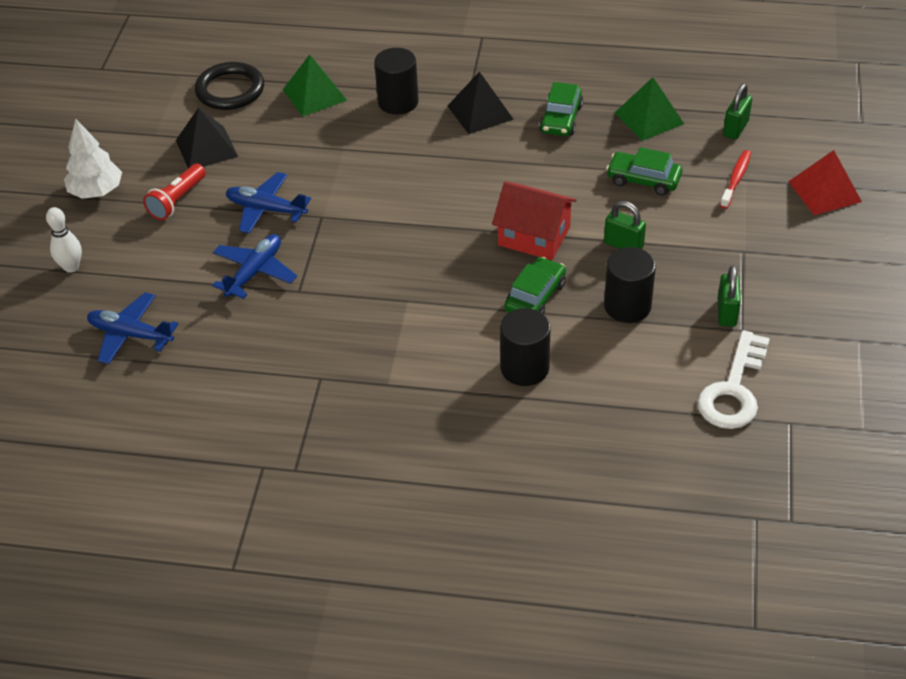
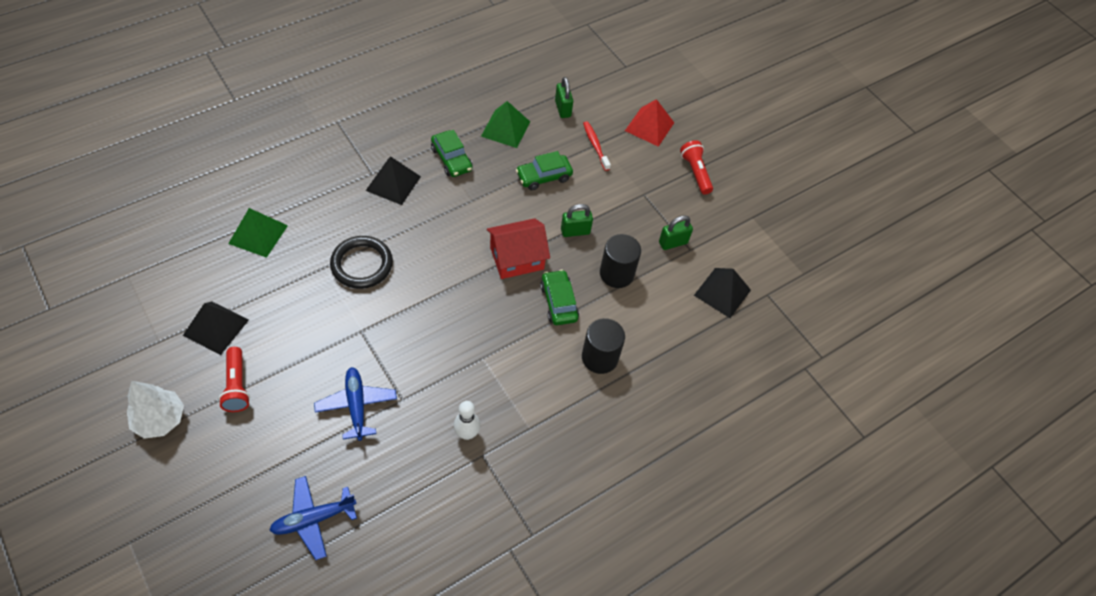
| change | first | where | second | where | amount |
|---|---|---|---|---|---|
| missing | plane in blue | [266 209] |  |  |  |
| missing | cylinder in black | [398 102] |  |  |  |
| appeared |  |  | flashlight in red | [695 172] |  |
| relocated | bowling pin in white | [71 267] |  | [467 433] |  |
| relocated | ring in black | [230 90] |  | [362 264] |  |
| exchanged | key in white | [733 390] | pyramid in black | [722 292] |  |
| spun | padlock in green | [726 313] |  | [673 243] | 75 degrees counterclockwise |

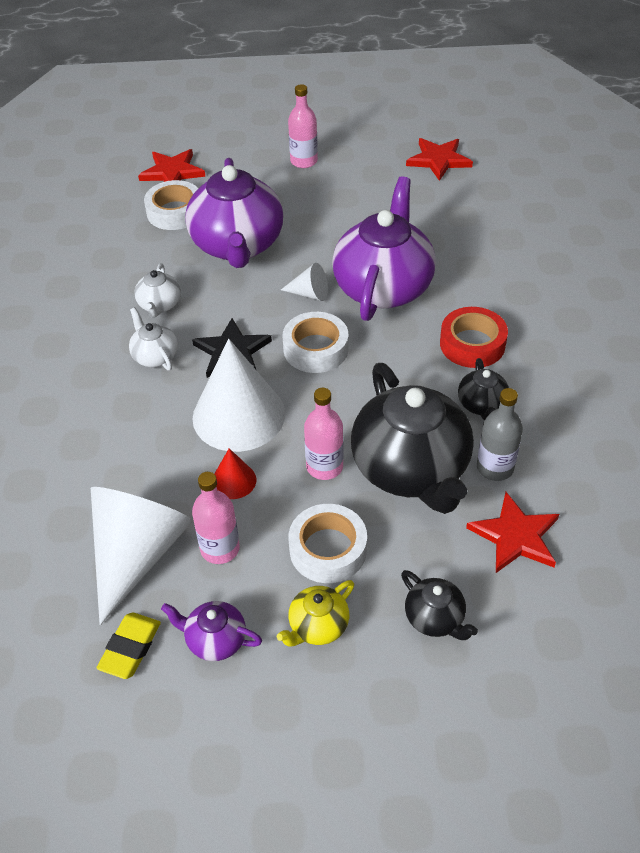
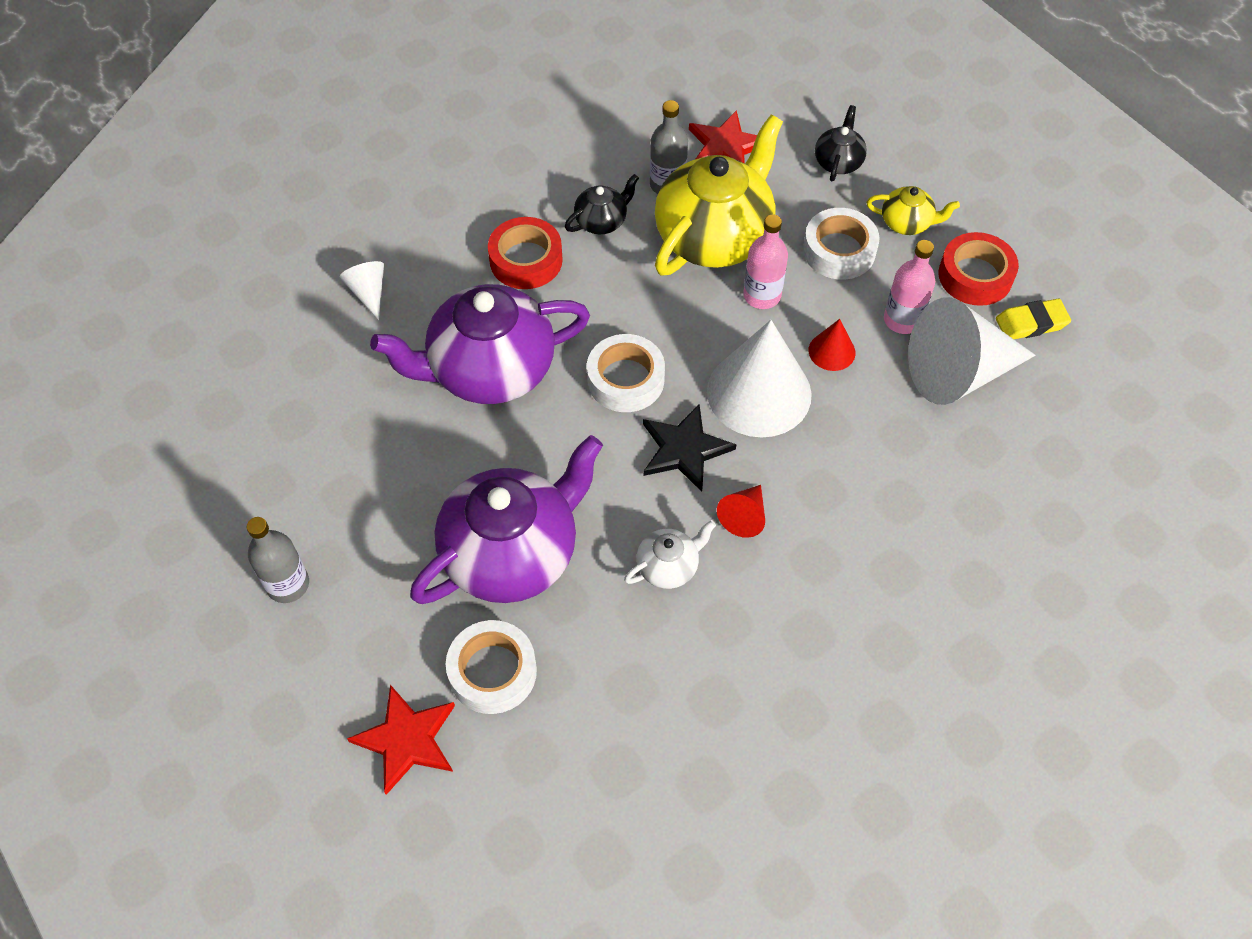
| change | first | where | second | where | amount |
|---|---|---|---|---|---|
| missing | star in red | [438 160] |  |  |  |
| relocated | cone in white | [310 293] |  | [368 292] |  |
| exchanged | teapot in white | [155 356] | cone in red | [744 516] |  |
| exchanged | teapot in purple | [215 640] | tape in red | [975 276] |  |
| colour | bottle in pink | [304 161] | bottle in grey | [288 584] |  |
| colour | teapot in black | [411 469] | teapot in yellow | [714 236] |  |

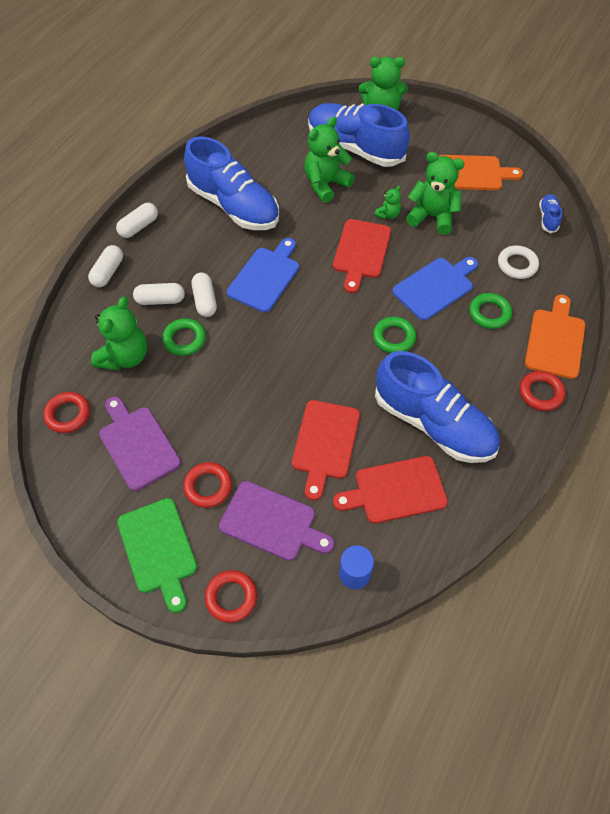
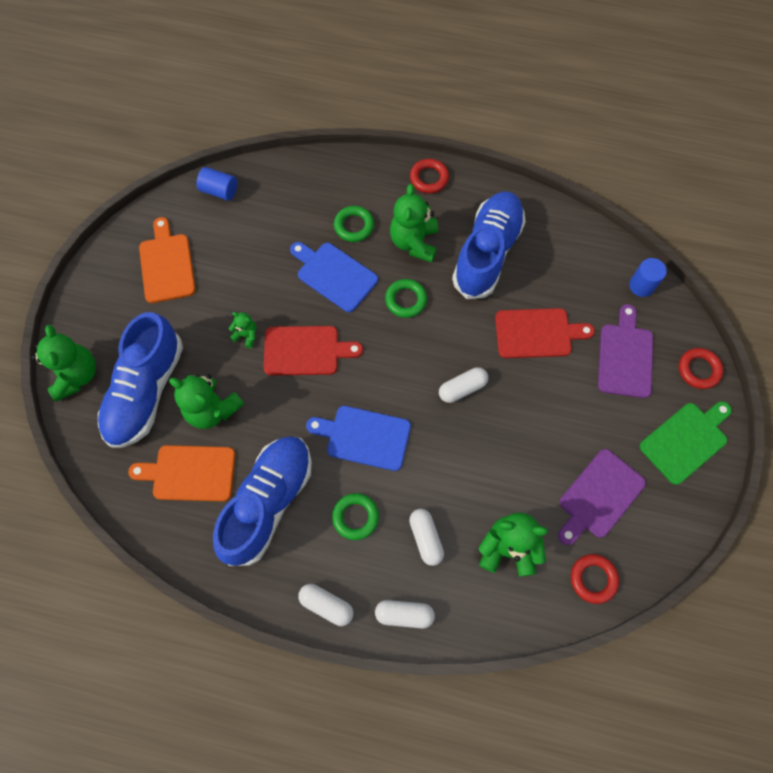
| change | first | where | second | where | amount |
|---|---|---|---|---|---|
| missing | ring in red | [208 487] |  |  |  |
| missing | cutting board in red | [396 491] |  |  |  |
| missing | ring in white | [517 265] |  |  |  |
| relocated | ring in green | [184 339] |  | [355 517] |  |
| relocated | capsule in white | [205 300] |  | [462 388] |  |
| relocated | teddy bear in green | [432 216] |  | [414 242] |  |
| relocated | cutting board in orange | [555 340] |  | [190 473] |  |
| exchanged | shoe in blue | [548 218] | cylinder in blue | [219 191] |  |

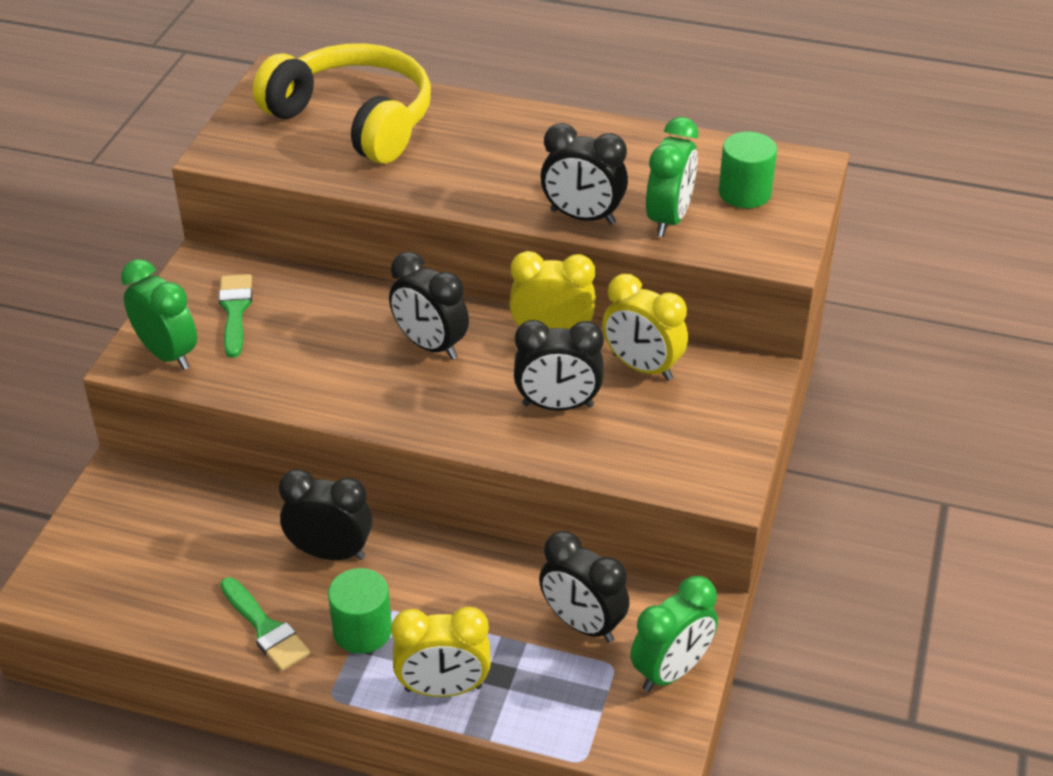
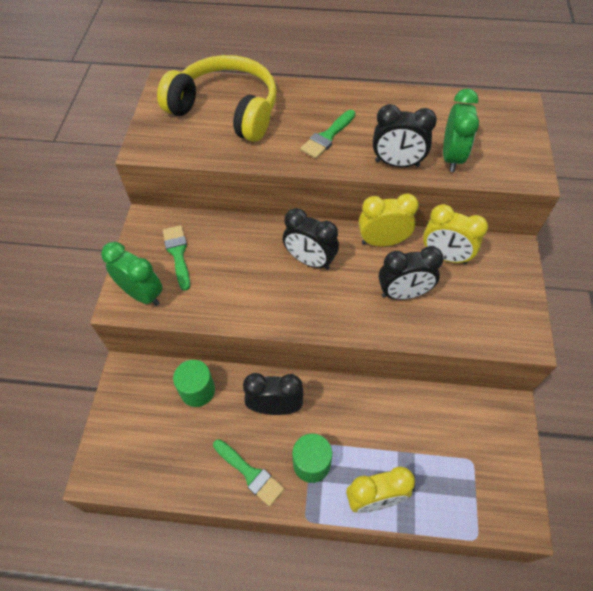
| change | first | where | second | where | amount |
|---|---|---|---|---|---|
| missing | clock in black | [582 624] |  |  |  |
| missing | clock in green | [671 671] |  |  |  |
| appeared |  |  | brush in green | [327 137] |  |
| relocated | cylinder in green | [744 193] |  | [197 390] |  |

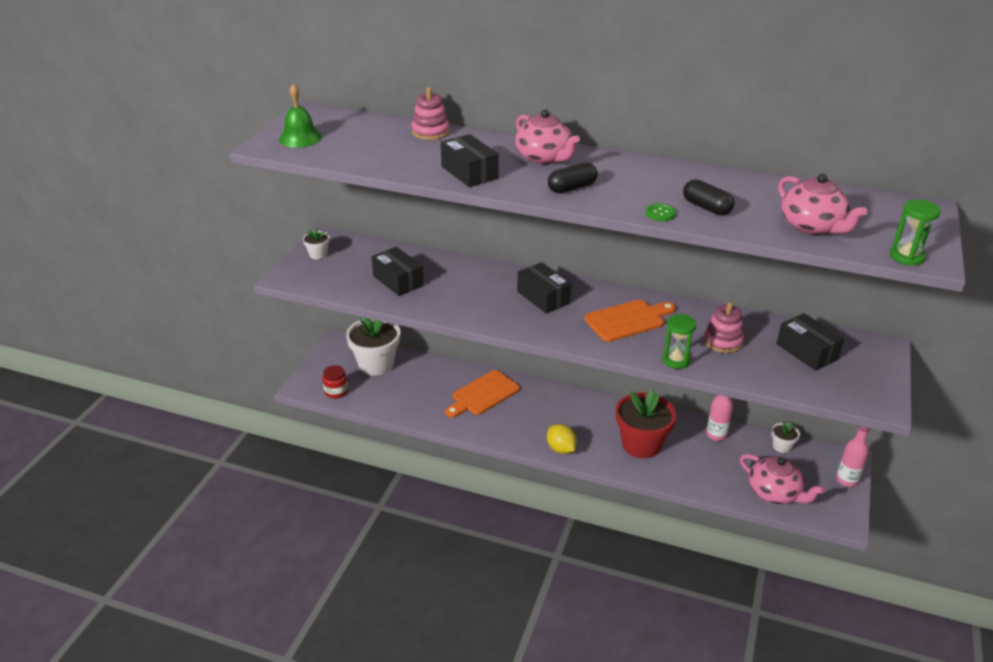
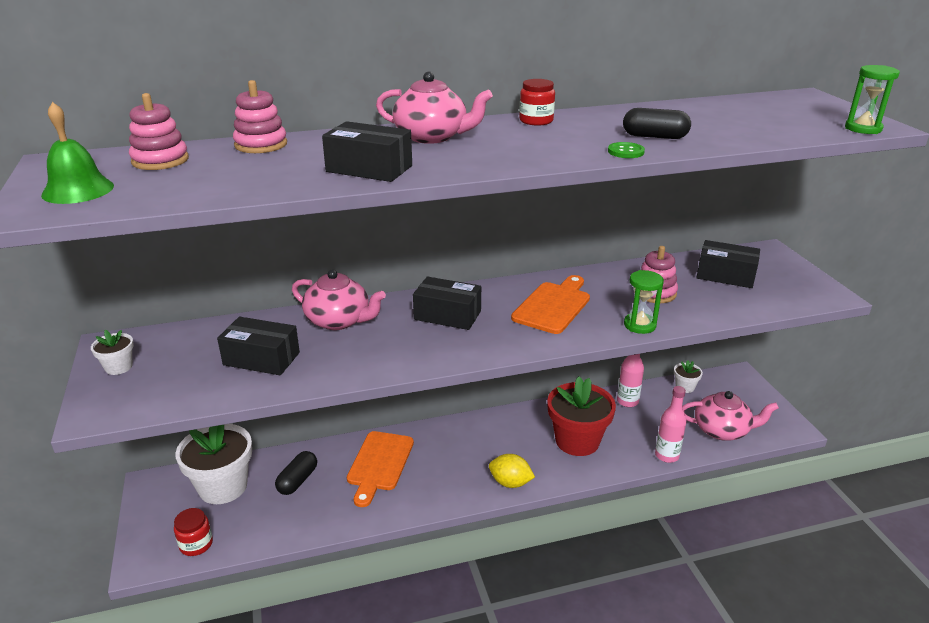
| change | first | where | second | where | amount |
|---|---|---|---|---|---|
| appeared |  |  | stacking toy in pink | [160 160] |  |
| appeared |  |  | jar in red | [536 121] |  |
| relocated | capsule in black | [572 188] |  | [297 480] |  |
| relocated | teapot in pink | [812 226] |  | [339 321] |  |
| relocated | bottle in pink | [846 480] |  | [666 455] |  |

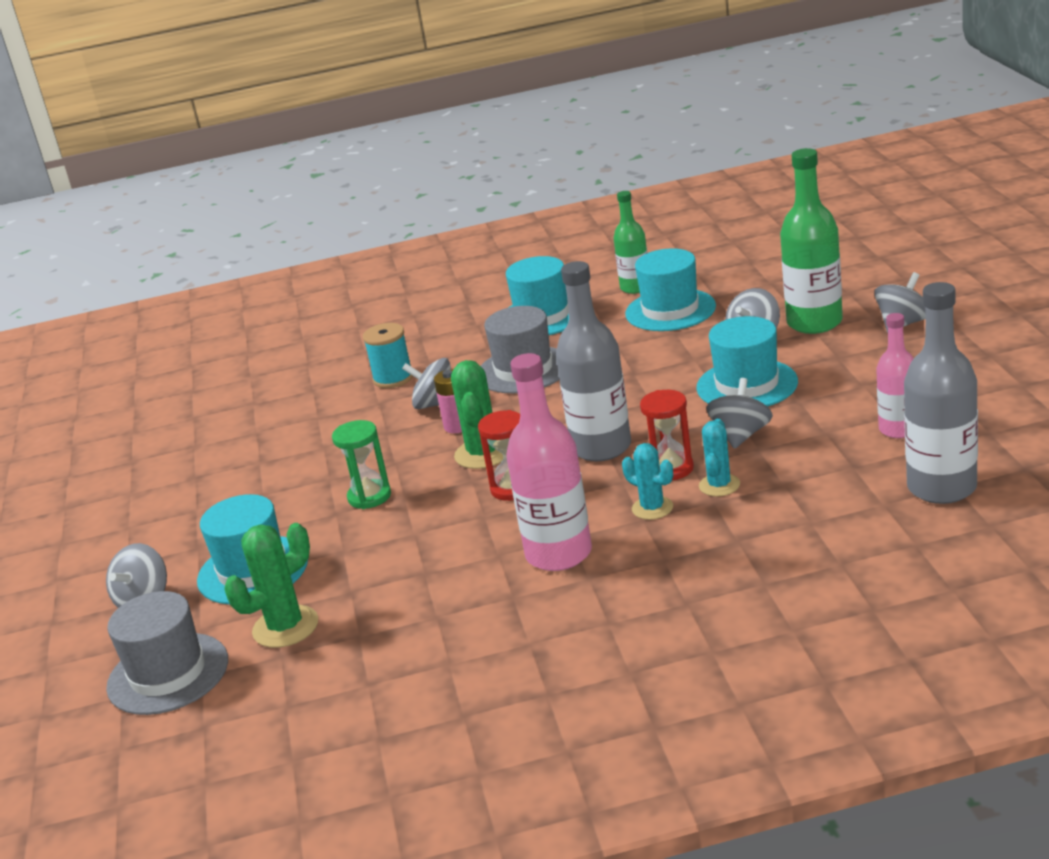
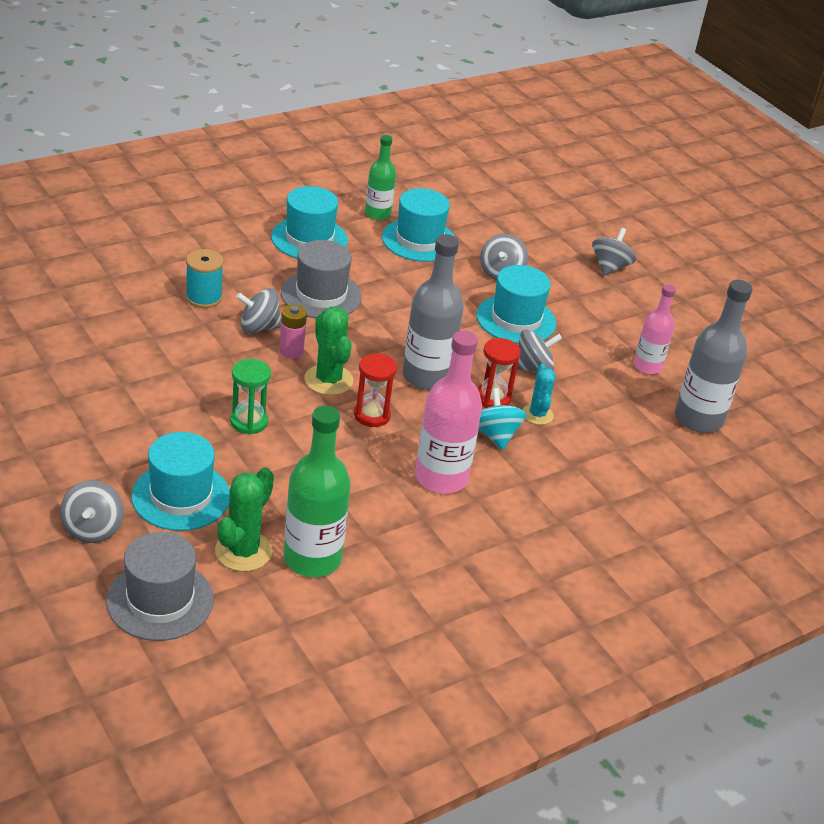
| change | first | where | second | where | amount |
|---|---|---|---|---|---|
| relocated | bottle in green | [814 323] |  | [312 559] |  |
| exchanged | cactus in turquoise | [652 508] | spinning top in turquoise | [495 435] |  |
| spun | spinning top in grey | [741 435] |  | [533 368] | 75 degrees clockwise |

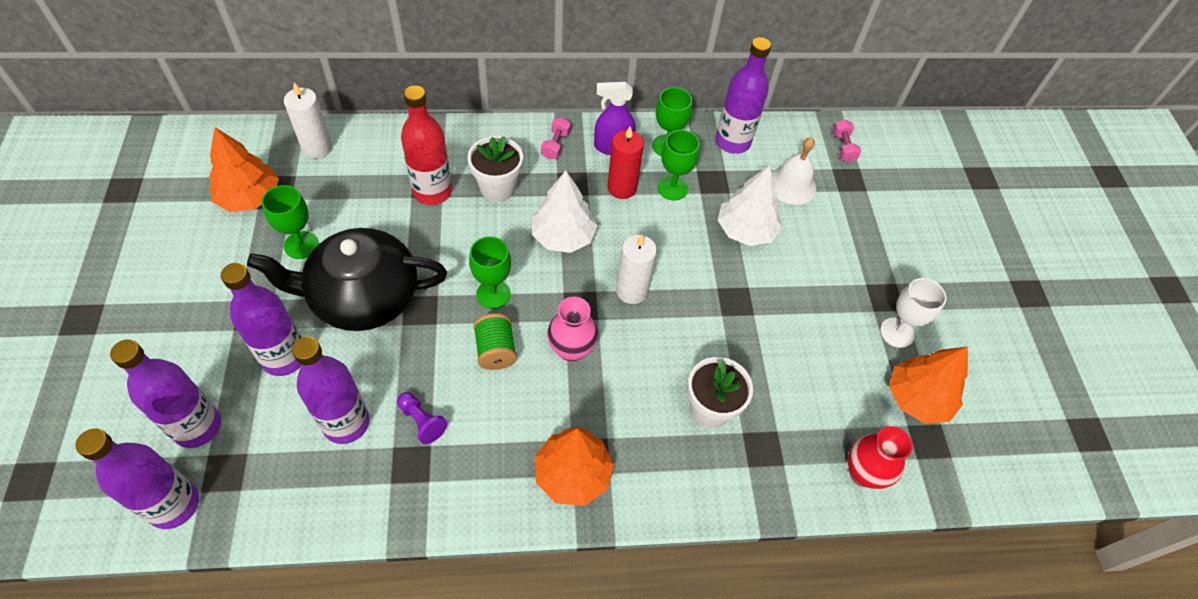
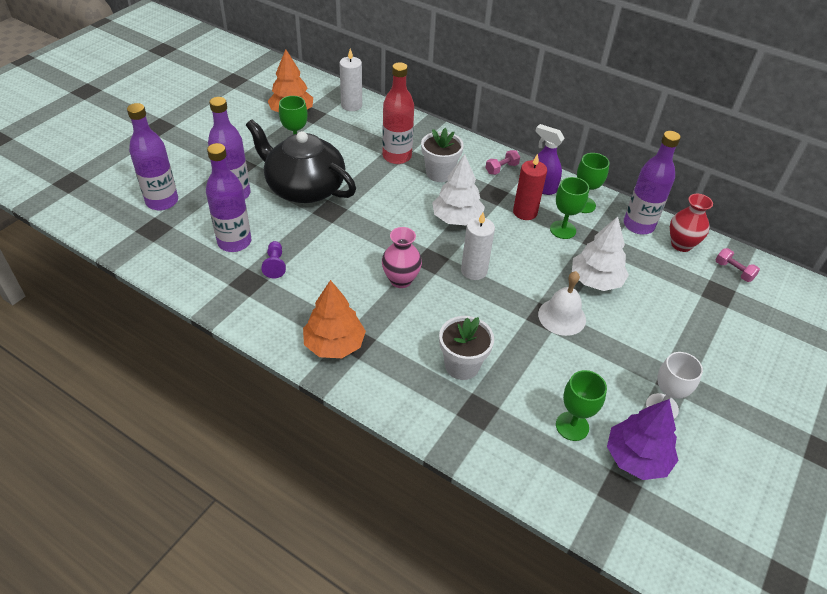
| change | first | where | second | where | amount |
|---|---|---|---|---|---|
| missing | bottle in purple | [174 505] |  |  |  |
| missing | spool in green | [495 350] |  |  |  |
| relocated | goblet in green | [493 294] |  | [572 426] |  |
| relocated | bell in white | [791 185] |  | [562 316] |  |
| relocated | vase in red | [863 473] |  | [681 244] |  |
| colour | tree in orange | [917 398] | tree in purple | [637 458] |  |
| spun | dumbbell in pink | [843 147] |  | [733 271] | 75 degrees counterclockwise |

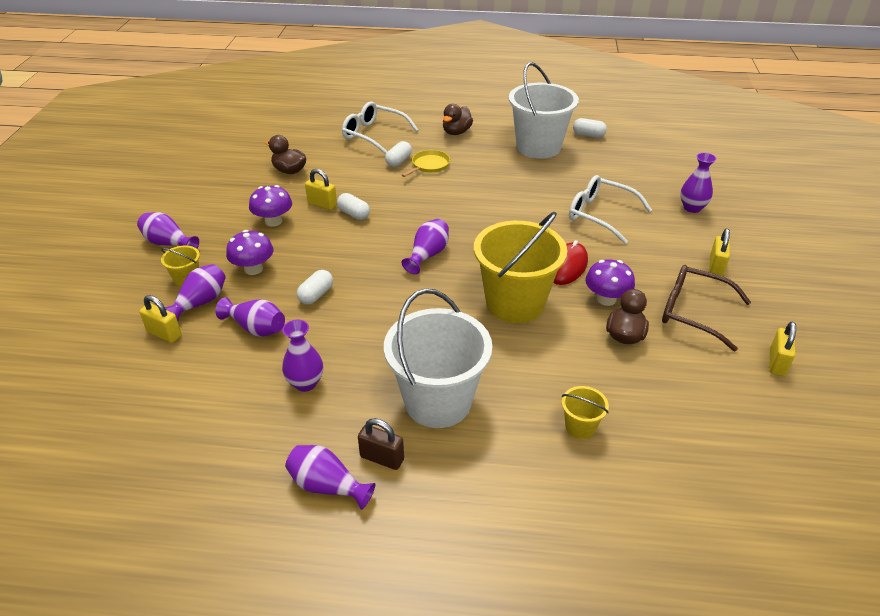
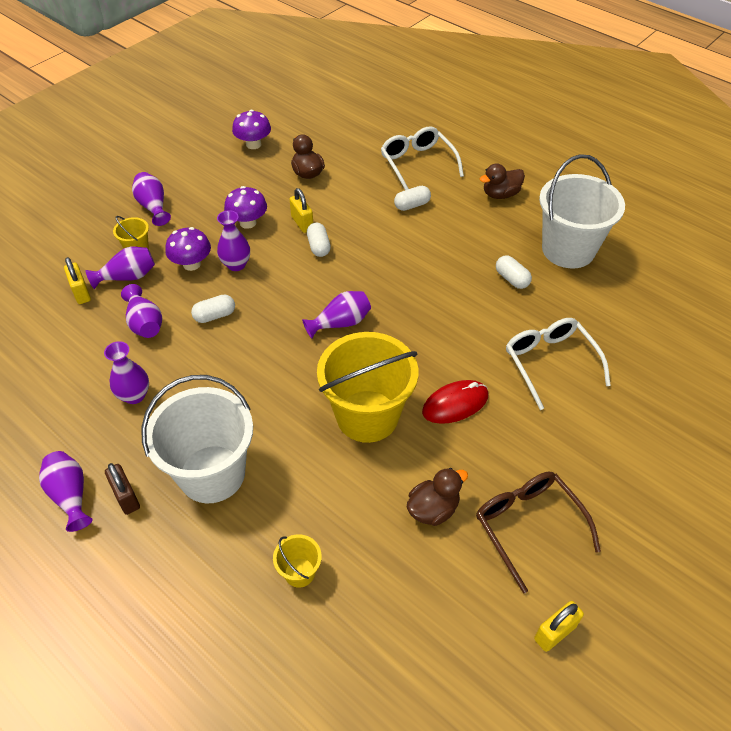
| change | first | where | second | where | amount |
|---|---|---|---|---|---|
| missing | pan in yellow | [429 165] |  |  |  |
| missing | padlock in yellow | [716 267] |  |  |  |
| relocated | capsule in white | [588 135] |  | [511 279] |  |
| relocated | mushroom in purple | [606 299] |  | [253 144] |  |
| relocated | vase in purple | [692 208] |  | [236 264] |  |

